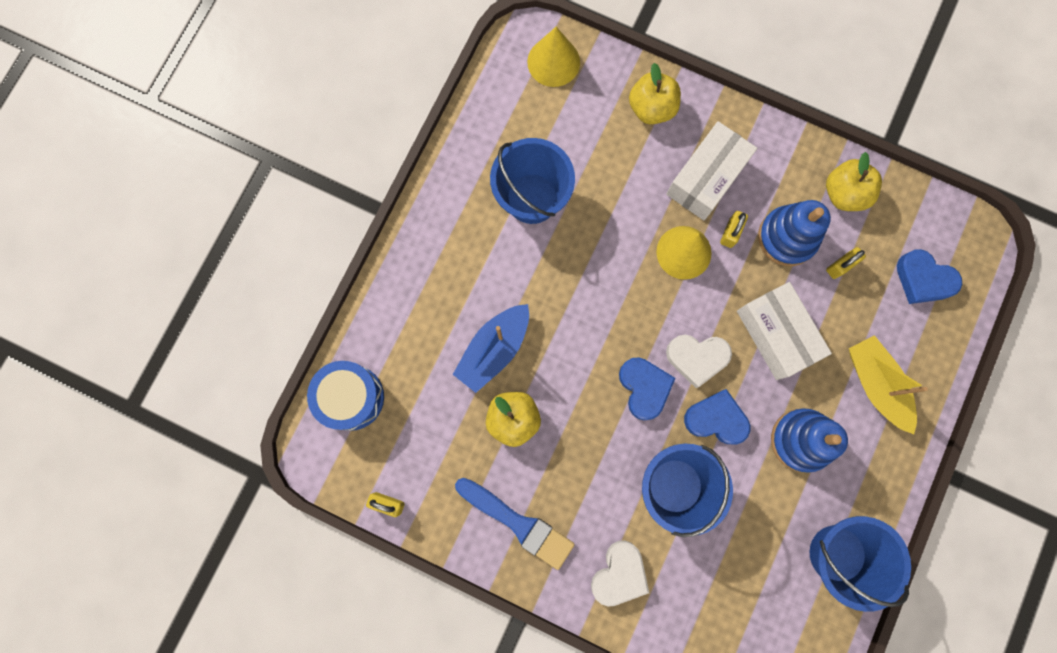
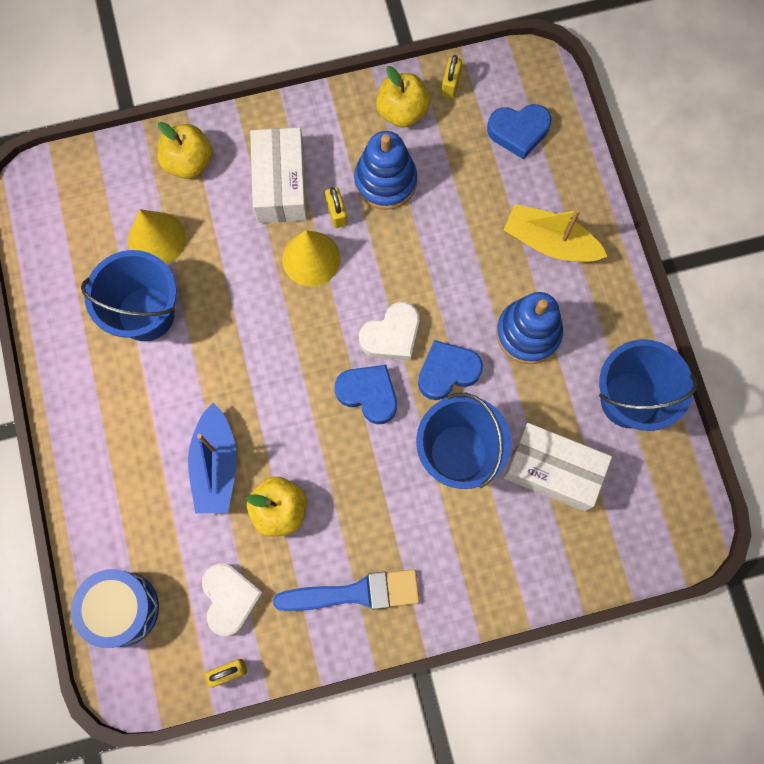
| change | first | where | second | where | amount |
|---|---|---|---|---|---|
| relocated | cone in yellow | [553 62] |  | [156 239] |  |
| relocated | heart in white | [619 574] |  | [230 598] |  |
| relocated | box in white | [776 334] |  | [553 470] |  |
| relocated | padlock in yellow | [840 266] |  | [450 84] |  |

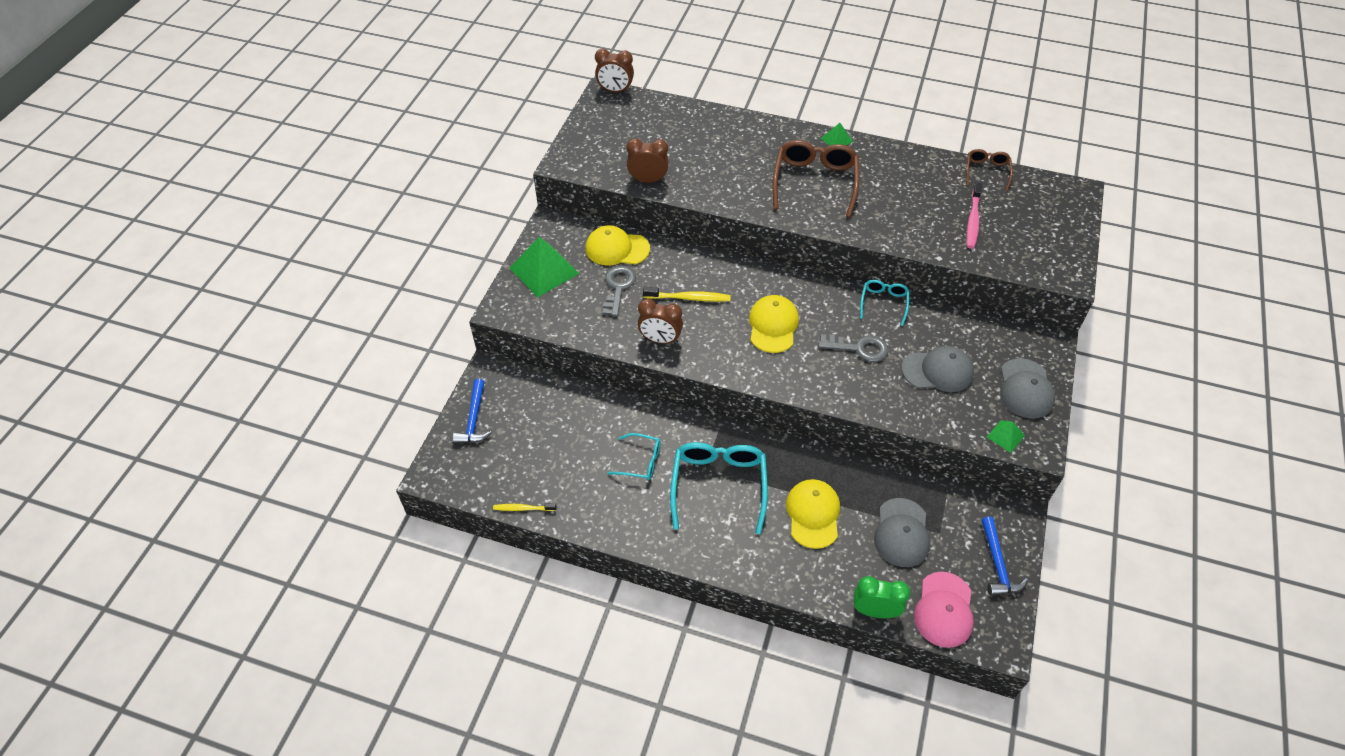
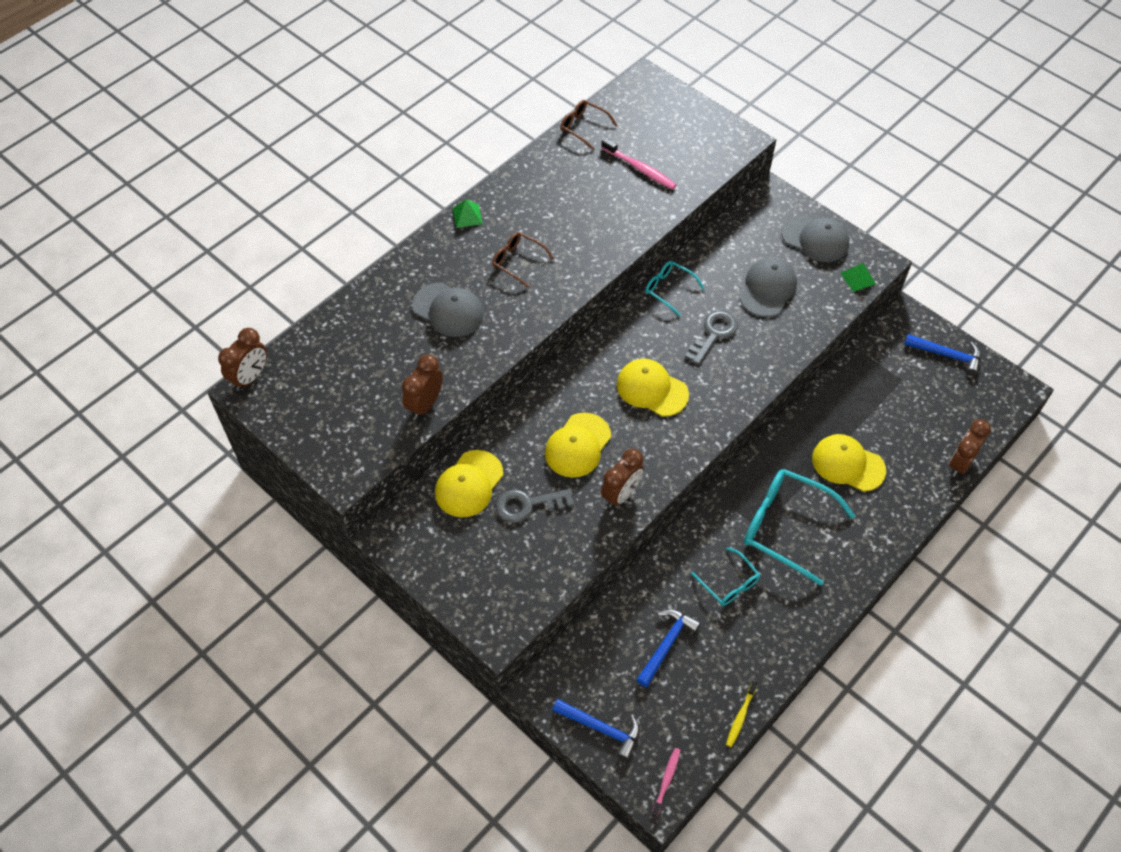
| change | first | where | second | where | amount |
|---|---|---|---|---|---|
| missing | pyramid in green | [544 270] |  |  |  |
| missing | cap in pink | [944 610] |  |  |  |
| appeared |  |  | hammer in blue | [666 645] |  |
| appeared |  |  | toothbrush in pink | [666 781] |  |
| relocated | cap in grey | [901 533] |  | [448 310] |  |
| exchanged | toothbrush in yellow | [689 298] | cap in yellow | [577 445] |  |
| colour | clock in green | [874 611] | clock in brown | [960 463] |  |
| spun | key in grey | [618 287] |  | [528 505] | 45 degrees counterclockwise |
| spun | glasses in turquoise | [641 461] |  | [729 583] | 105 degrees clockwise |
| size | glasses in brown | [814 182] |  | [517 261] | x0.54 |

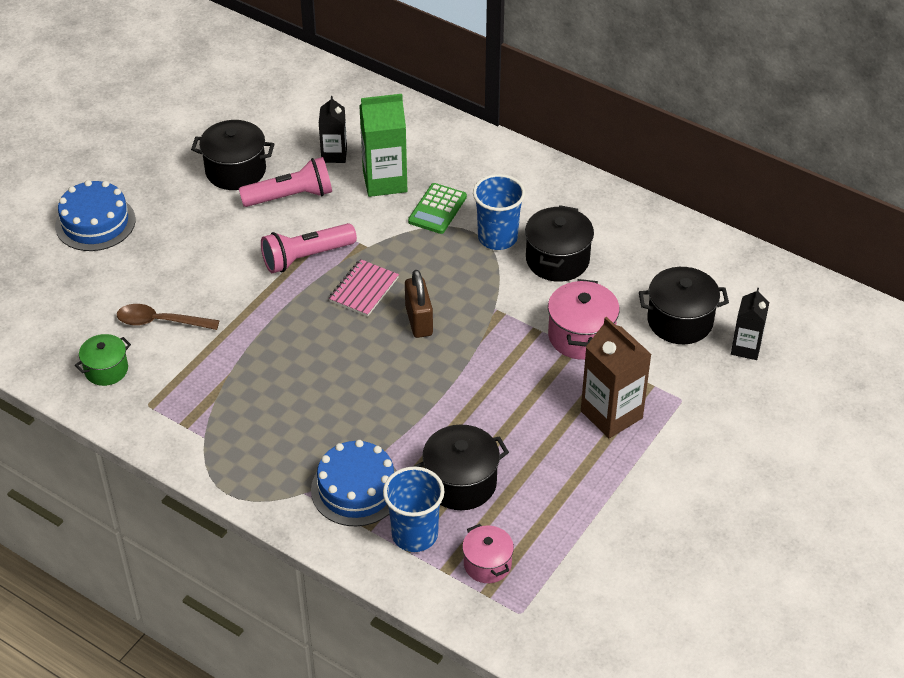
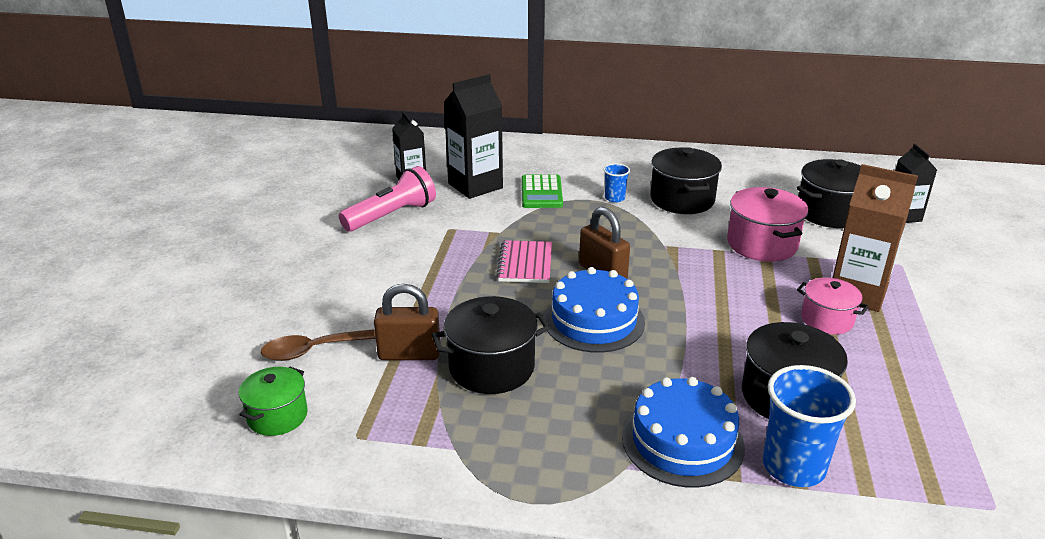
| change | first | where | second | where | amount |
|---|---|---|---|---|---|
| missing | flashlight in pink | [306 257] |  |  |  |
| appeared |  |  | padlock in brown | [409 354] |  |
| relocated | cake in blue | [95 223] |  | [594 321] |  |
| relocated | pot in black | [235 170] |  | [491 367] |  |
| relocated | pot in pink | [487 564] |  | [827 320] |  |
| colour | carton in green | [385 181] | carton in black | [475 186] |  |
| size | cup in blue | [497 238] |  | [614 198] | x0.50 |

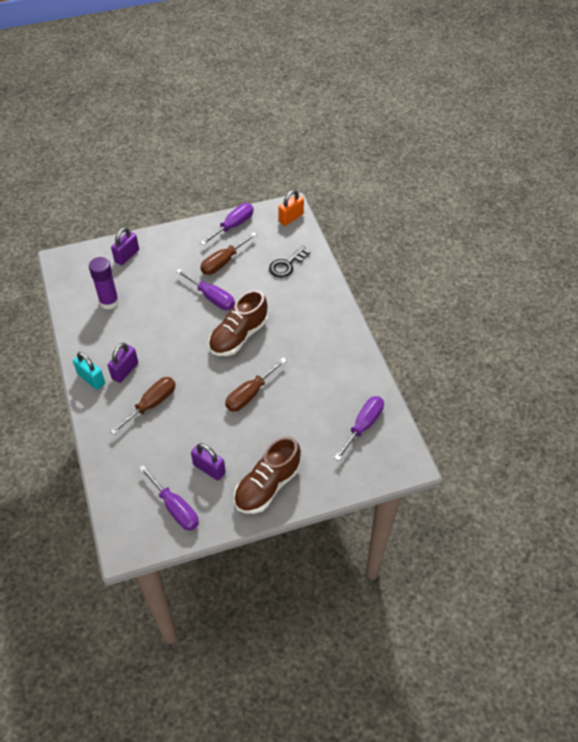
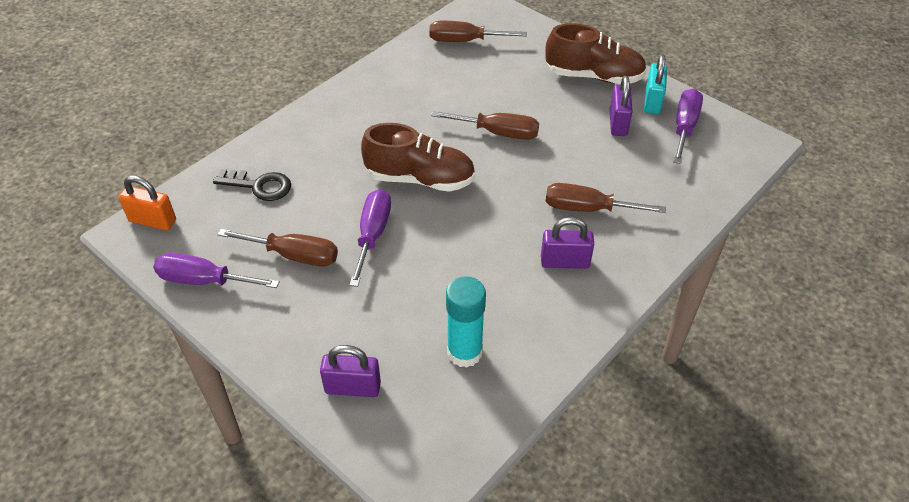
| change | first | where | second | where | amount |
|---|---|---|---|---|---|
| relocated | padlock in turquoise | [91 379] |  | [652 101] |  |
| colour | glue stick in purple | [109 302] | glue stick in turquoise | [464 352] |  |
| colour | screwdriver in purple | [363 425] | screwdriver in brown | [465 41] |  |

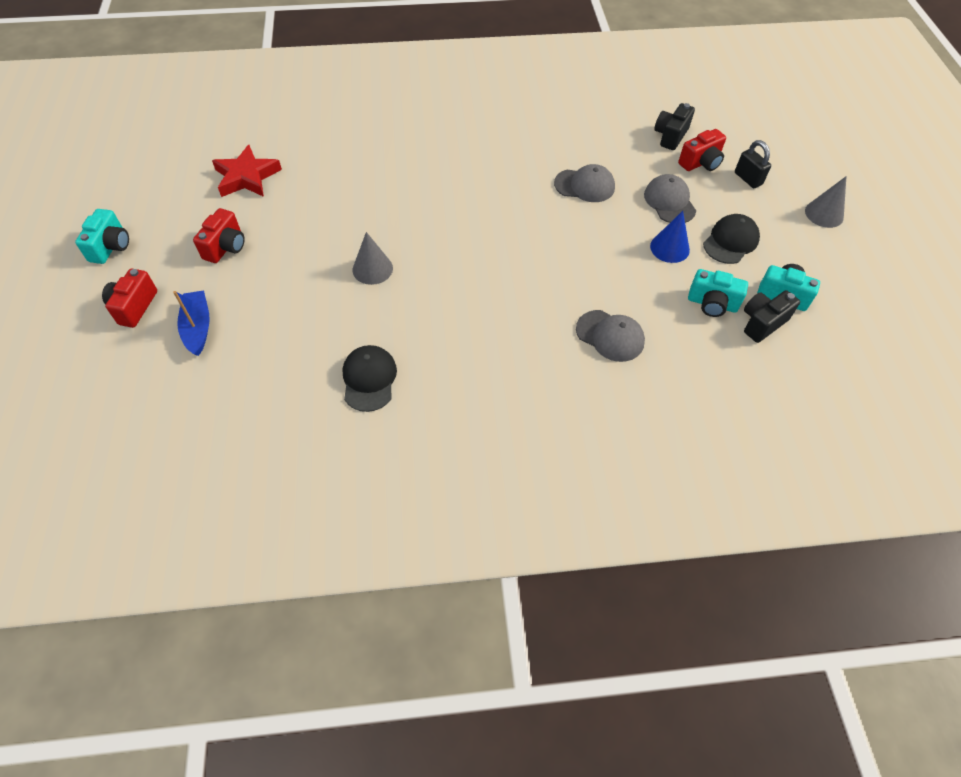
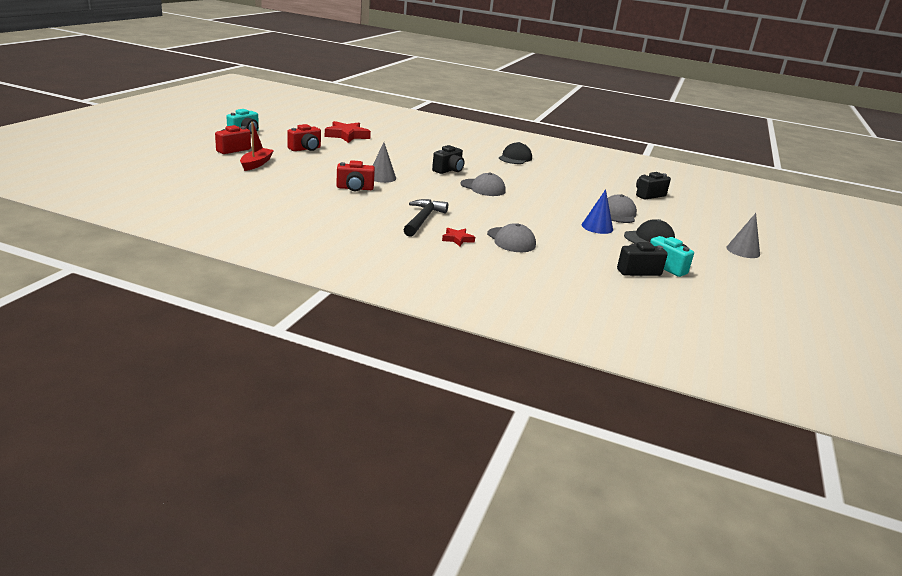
| change | first | where | second | where | amount |
|---|---|---|---|---|---|
| missing | camera in turquoise | [712 304] |  |  |  |
| missing | padlock in black | [748 179] |  |  |  |
| appeared |  |  | hammer in black | [422 219] |  |
| appeared |  |  | camera in black | [448 170] |  |
| appeared |  |  | star in red | [457 239] |  |
| relocated | cap in black | [369 379] |  | [515 158] |  |
| relocated | cap in grey | [584 185] |  | [483 188] |  |
| relocated | camera in red | [701 163] |  | [355 188] |  |
| colour | boat in blue | [198 327] | boat in red | [256 164] |  |

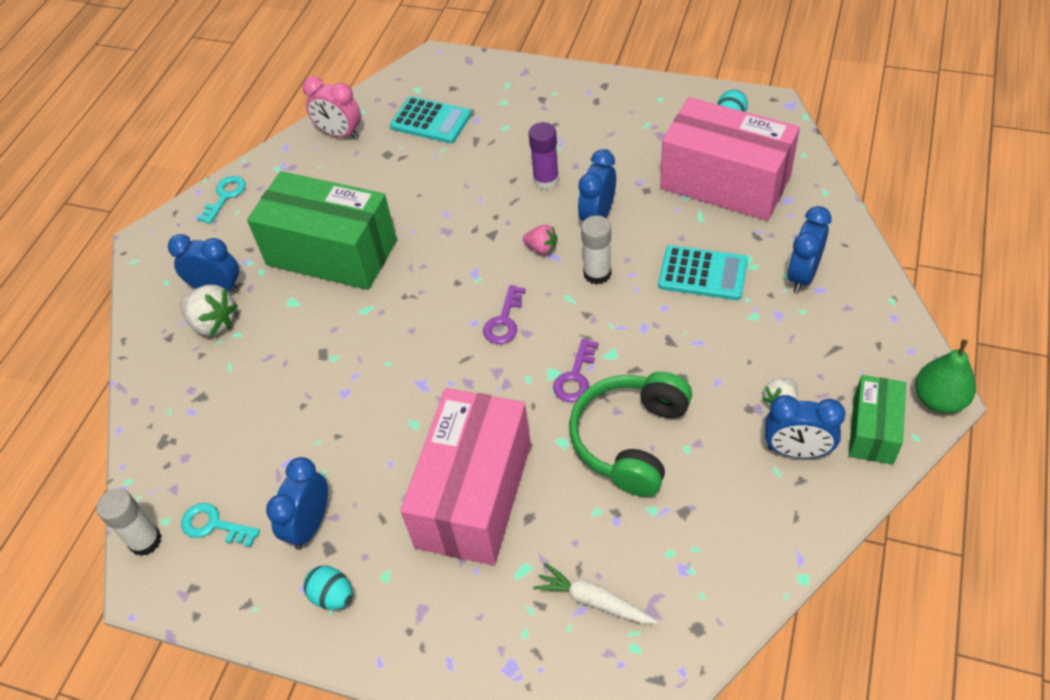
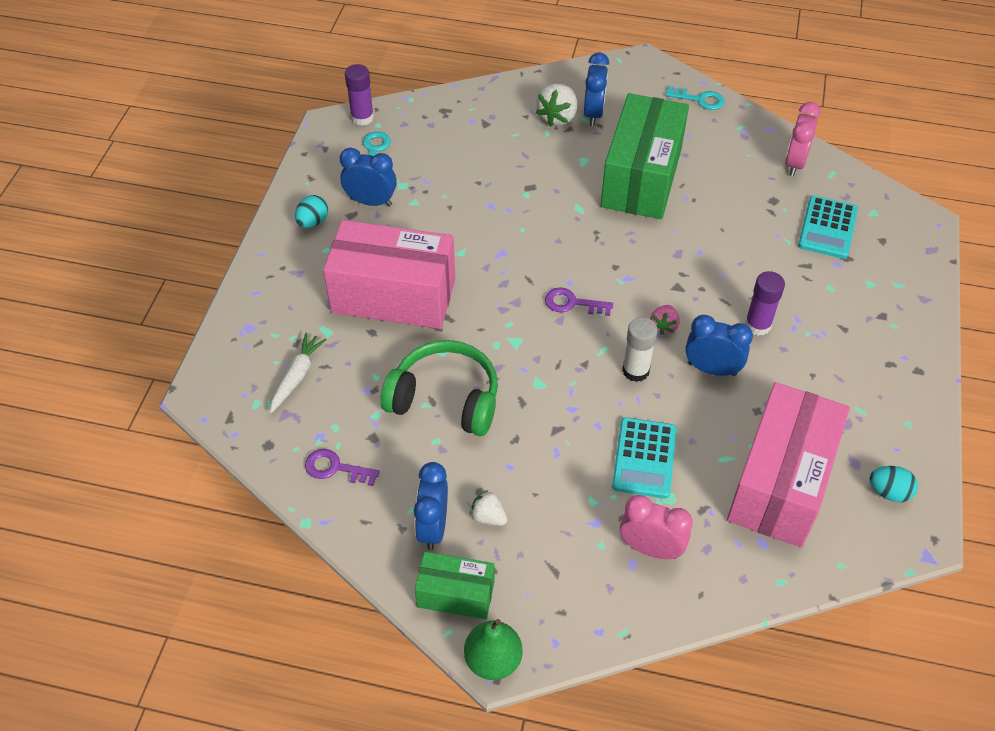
| change | first | where | second | where | amount |
|---|---|---|---|---|---|
| relocated | key in purple | [575 377] |  | [335 468] |  |
| colour | glue stick in white | [145 541] | glue stick in purple | [362 117] |  |
| colour | clock in blue | [802 275] | clock in pink | [650 548] |  |

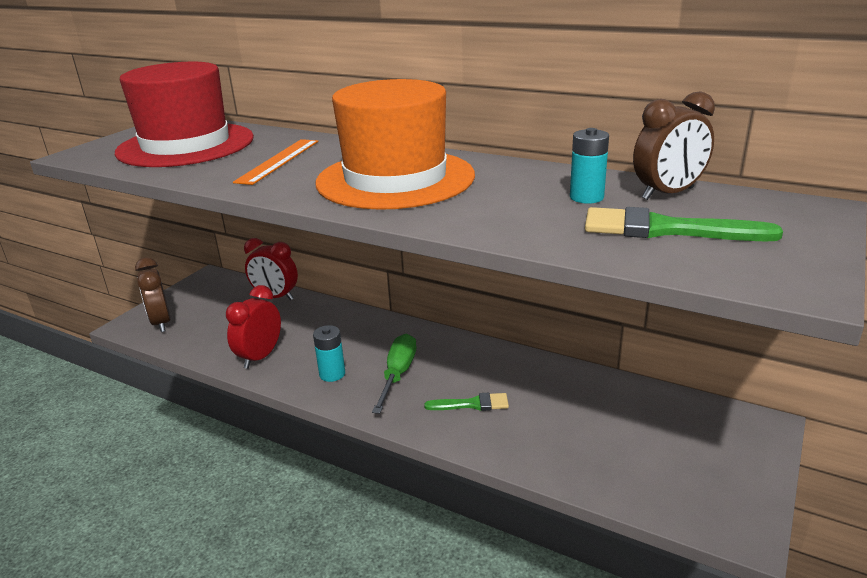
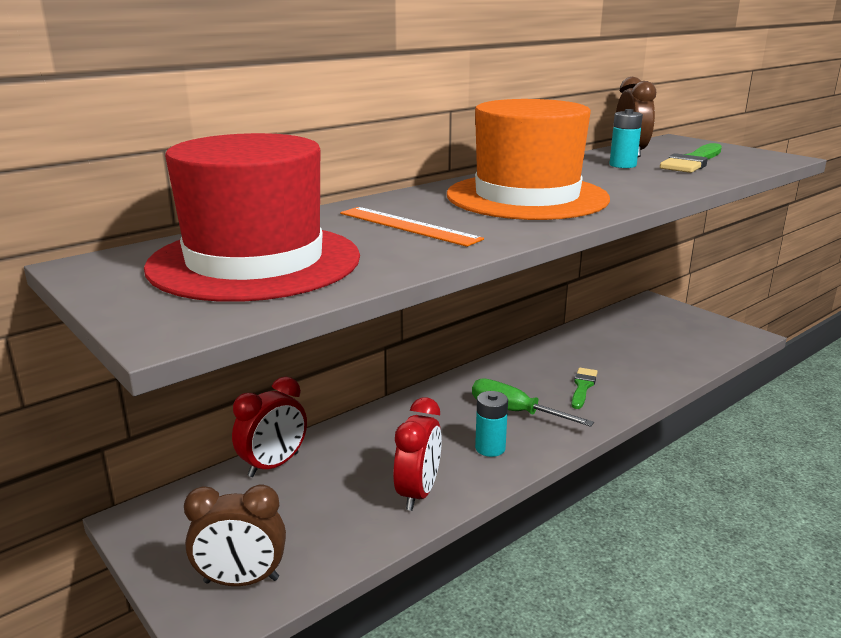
| change | first | where | second | where | amount |
|---|---|---|---|---|---|
| spun | clock in red | [260 357] |  | [418 493] | 120 degrees counterclockwise |

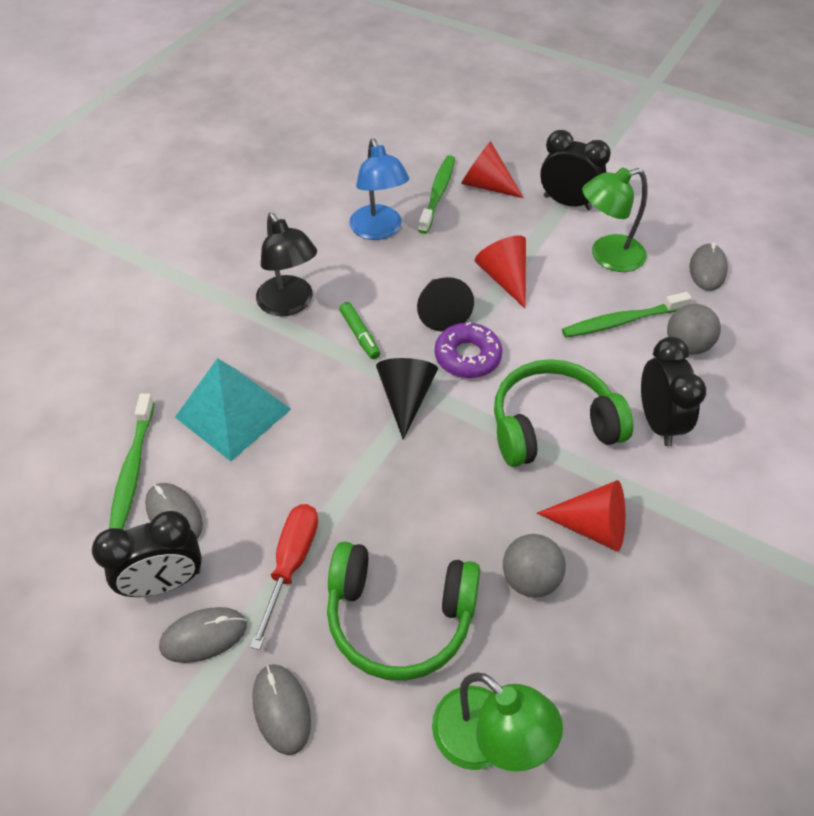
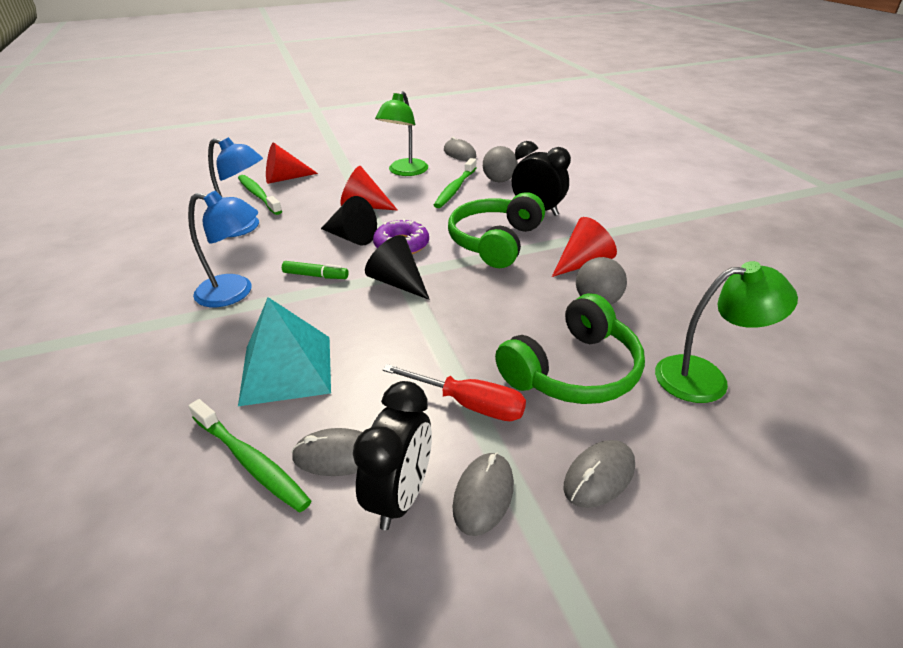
| change | first | where | second | where | amount |
|---|---|---|---|---|---|
| missing | clock in black | [567 203] |  |  |  |
| colour | lamp in black | [290 304] | lamp in blue | [235 292] |  |
| spun | screwdriver in red | [291 563] |  | [469 404] | 150 degrees clockwise |
| spun | mouse in grey | [281 709] |  | [599 476] | 60 degrees counterclockwise |

